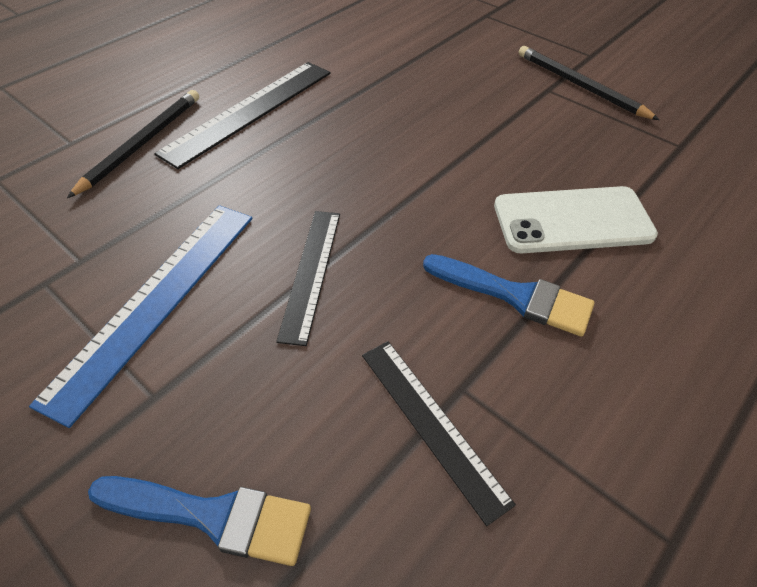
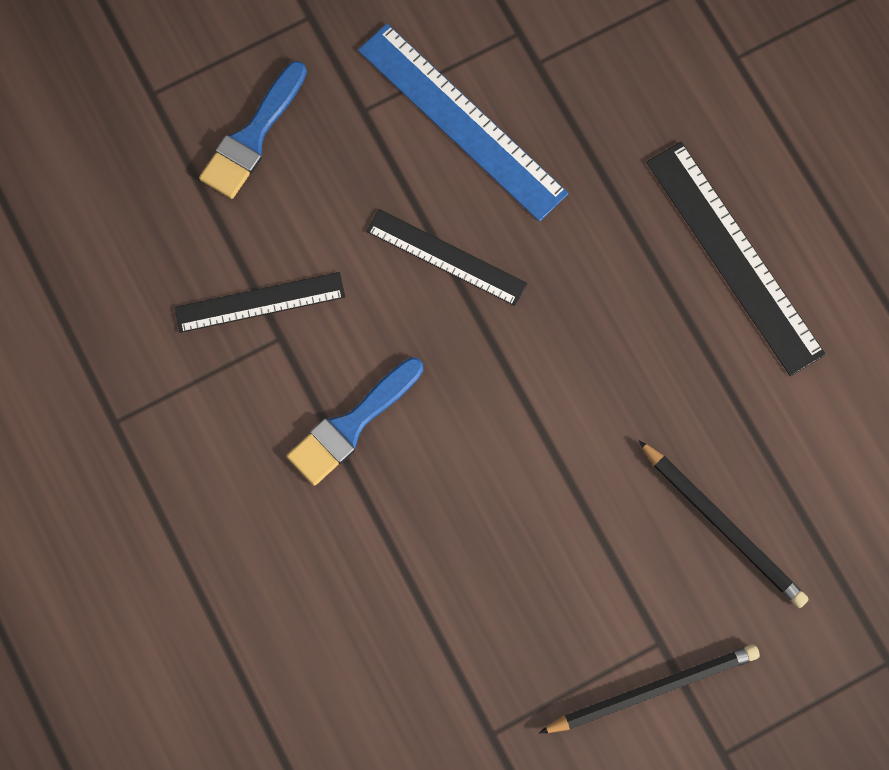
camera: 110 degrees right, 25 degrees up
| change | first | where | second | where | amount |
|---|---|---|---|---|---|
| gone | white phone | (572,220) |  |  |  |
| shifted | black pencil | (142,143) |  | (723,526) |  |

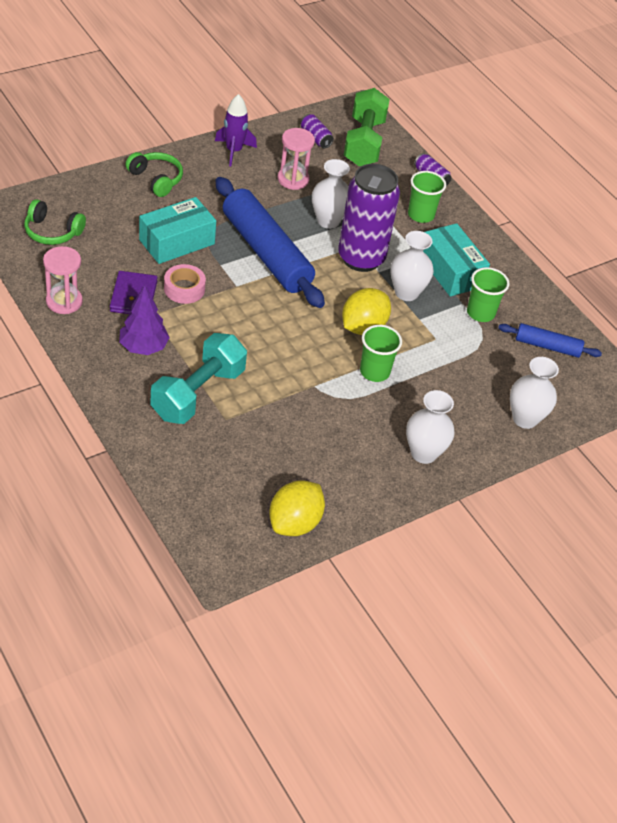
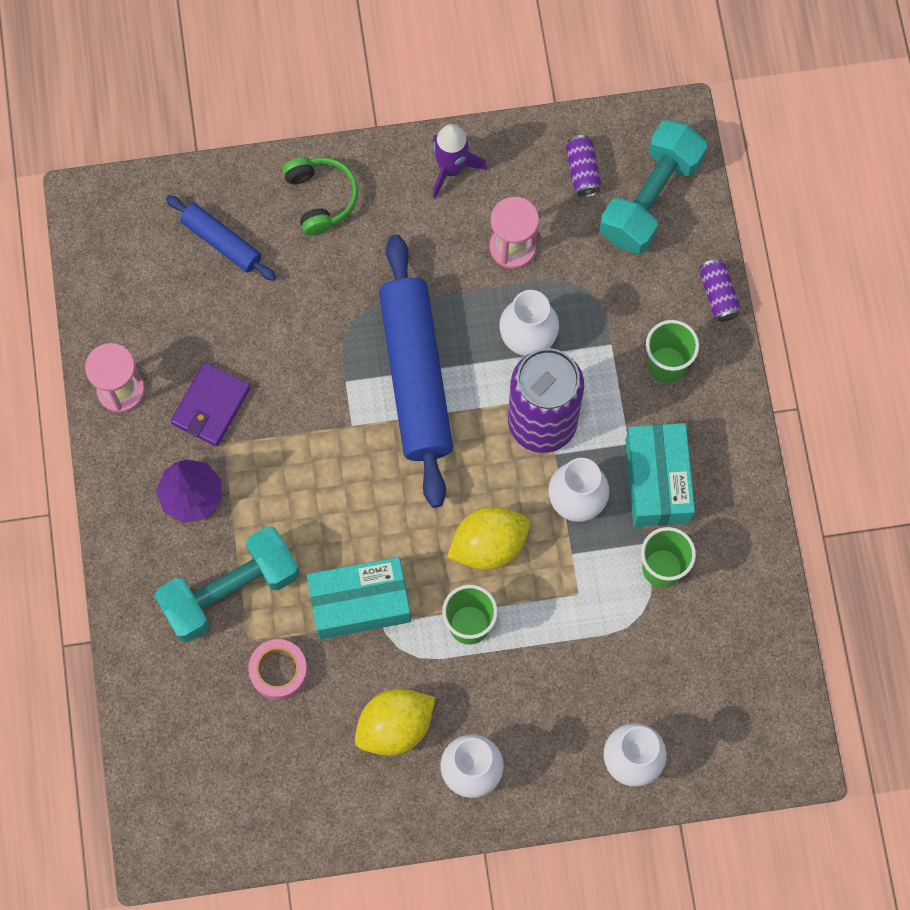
camera: 30 degrees right, 25 degrees up
| change | first | where | second | where | amount |
|---|---|---|---|---|---|
| gone | green headphones | (52,232) |  |  |  |
| shifted | turquoise box | (177,242) |  | (360,603) |  |
| shifted | pink tape | (184,289) |  | (278,671) |  |
| shifted | yellow lemon | (294,523) |  | (395,727) |  |
| shifted | blue rolling pin | (547,346) |  | (222,242) |  |
| repainted | green dumbbell | (364,142) | turquoise dumbbell | (650,198) |  |

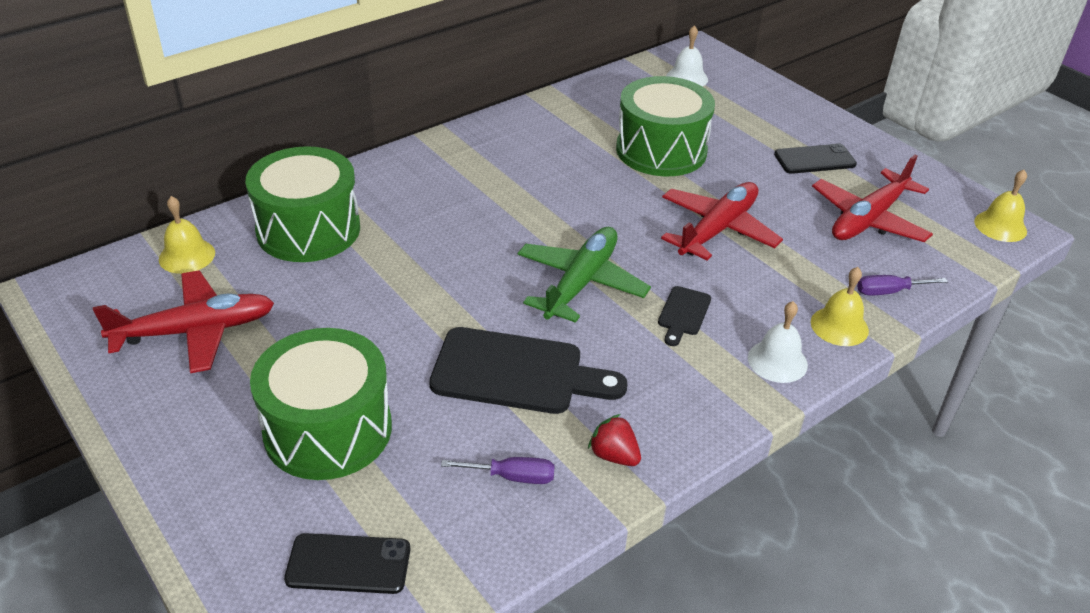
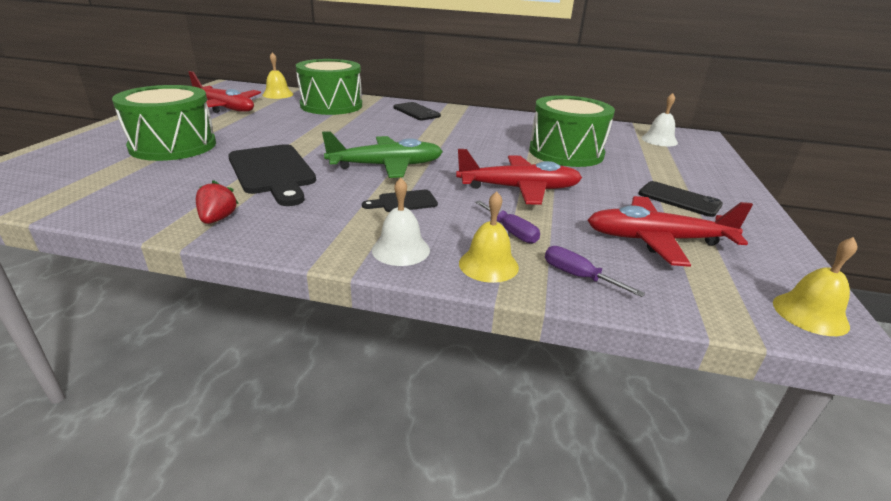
camera: 50 degrees right, 10 degrees down
| change | first | where | second | where | amount |
|---|---|---|---|---|---|
| shifted | black phone | (348,564) |  | (416,112) |  |
| shifted | purple screwdriver | (512,477) |  | (511,232) |  |

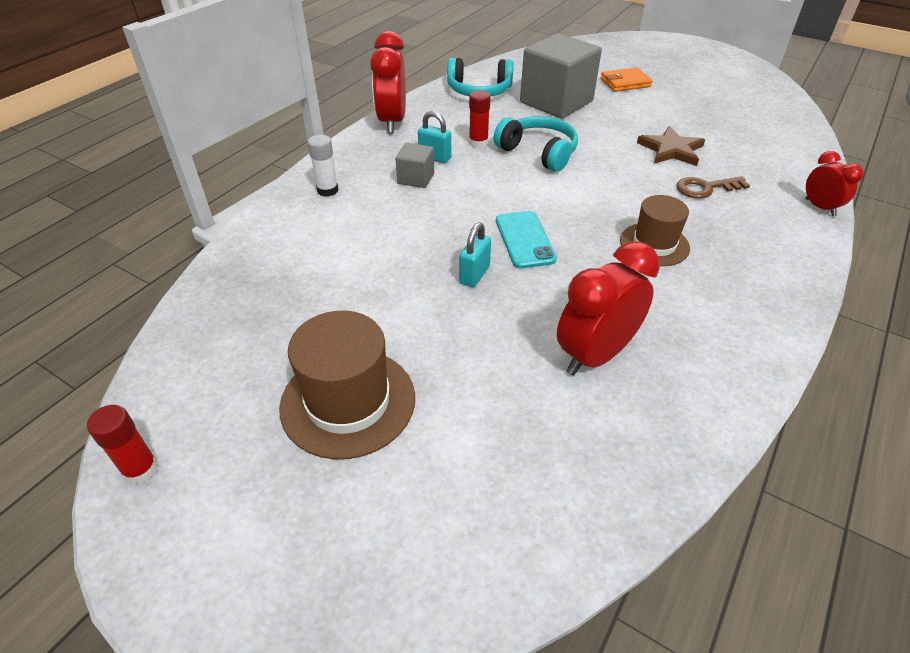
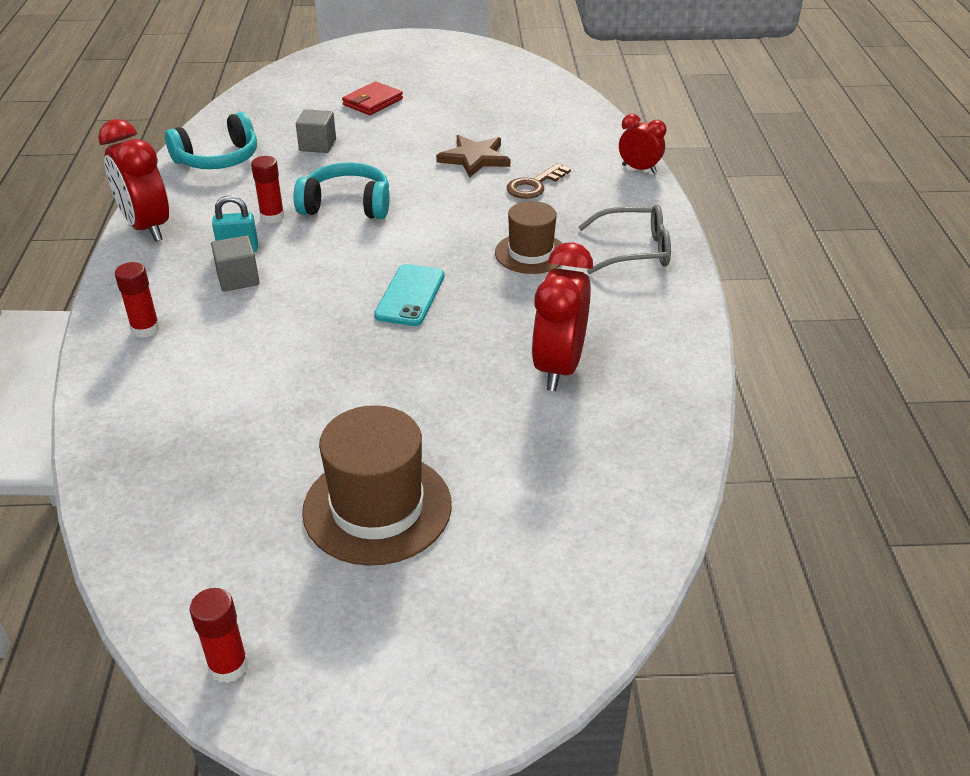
camera: 35 degrees left, 5 degrees down
| change | first | where | second | where | amount |
|---|---|---|---|---|---|
| gone | turquoise padlock | (474,275) |  |  |  |
| new |  |  | grey glasses | (634,250) |  |
| repainted | white glue stick | (327,190) | red glue stick | (145,329) |  |
| repainted | orange wallet | (625,83) | red wallet | (373,102) |  |
| rotated | turquoise phone | (524,240) |  | (410,295) | 60 degrees clockwise |
| scaled | grey cube | (556,102) |  | (317,145) | x0.47 |

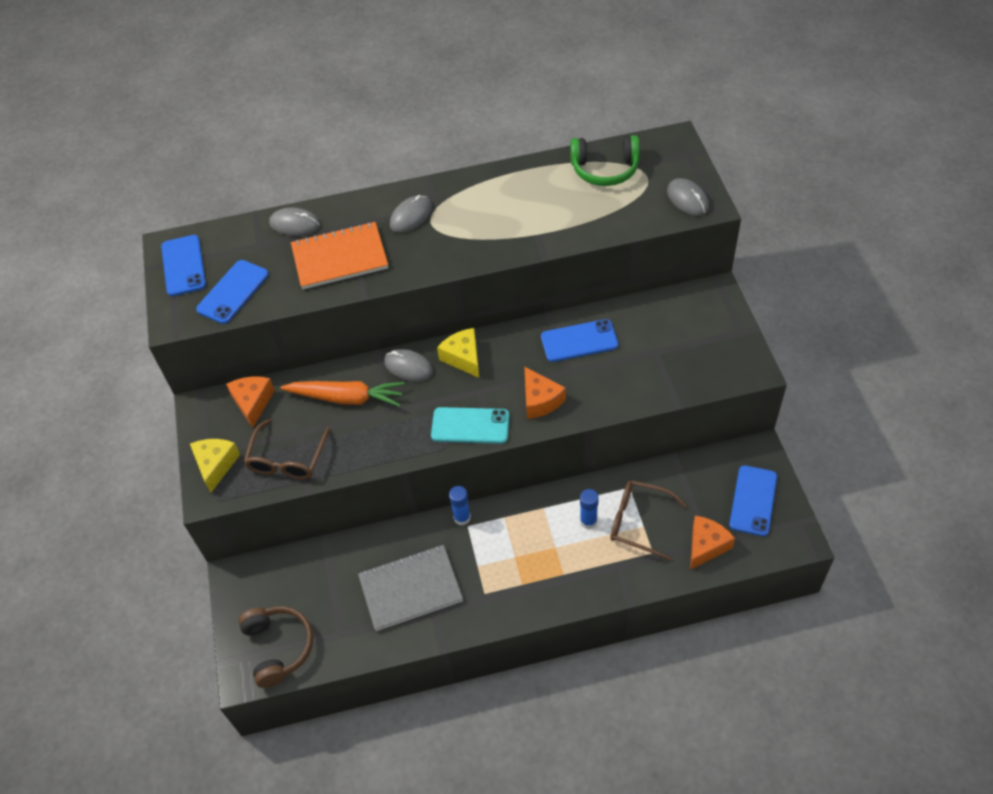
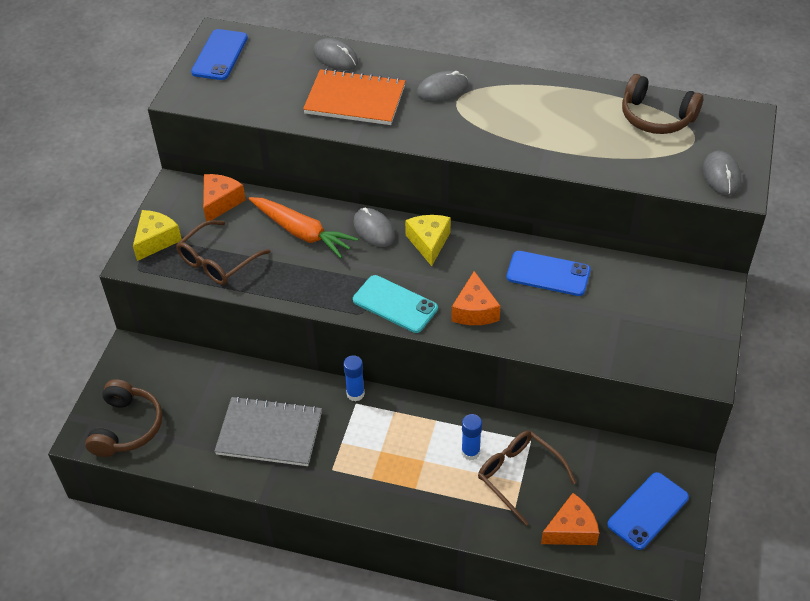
camera: 25 degrees right, 5 degrees down
| change | first | where | second | where | amount |
|---|---|---|---|---|---|
| gone | blue phone | (233,292) |  |  |  |
| repainted | green headphones | (605,169) | brown headphones | (656,117) |  |

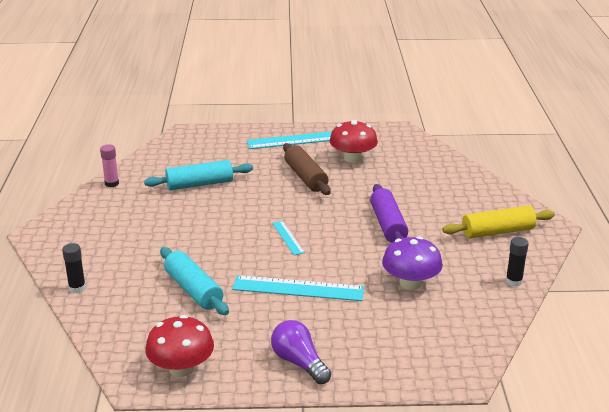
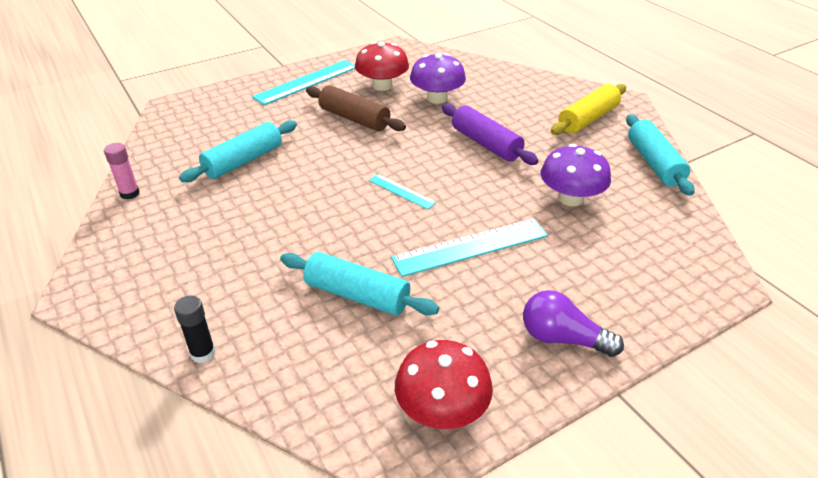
camera: 30 degrees left, 10 degrees up
| change | first | where | second | where | amount |
|---|---|---|---|---|---|
| new |  |  | purple mushroom | (437,98) |  |
| swapped | black glue stick | (514,281) | turquoise rolling pin | (654,163) |  |

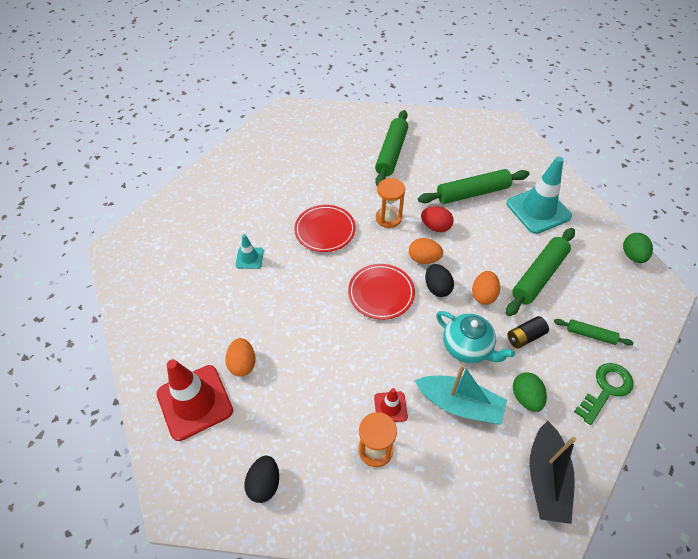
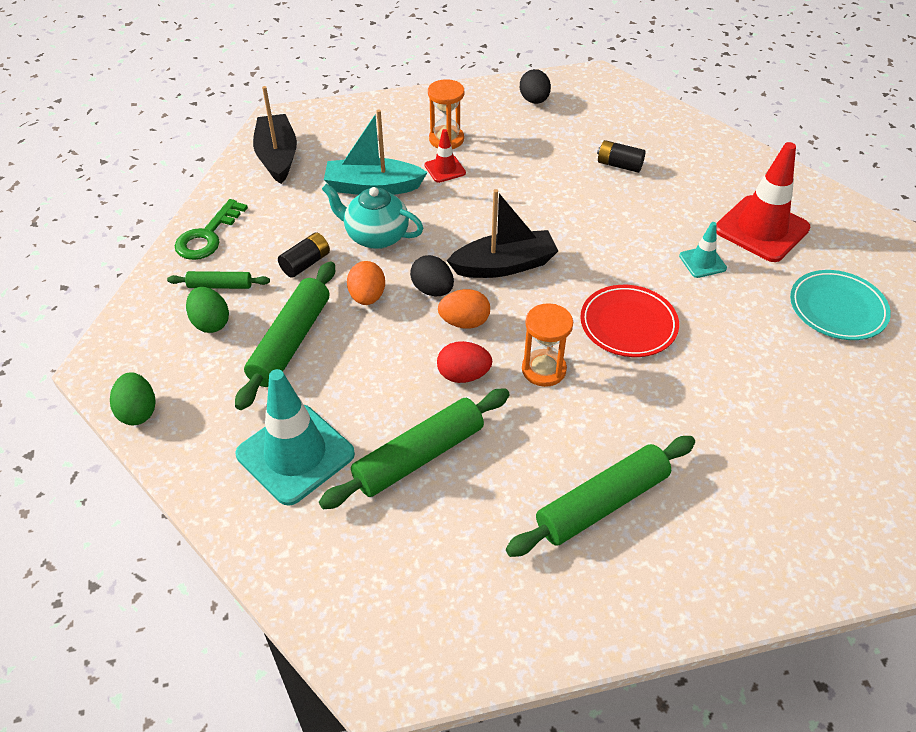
camera: 160 degrees right, 5 degrees down
| change | first | where | second | where | amount |
|---|---|---|---|---|---|
| new |  |  | turquoise plate | (837,309) |  |
| shifted | red traffic cone | (195,402) |  | (761,229) |  |
| shifted | green egg | (526,397) |  | (211,323) |  |
| swapped | orange egg | (242,364) | black battery | (619,165) |  |
| swapped | red plate | (381,293) | black boat | (504,265) |  |
| rotated | green rolling pin | (391,153) |  | (602,503) | 60 degrees clockwise |

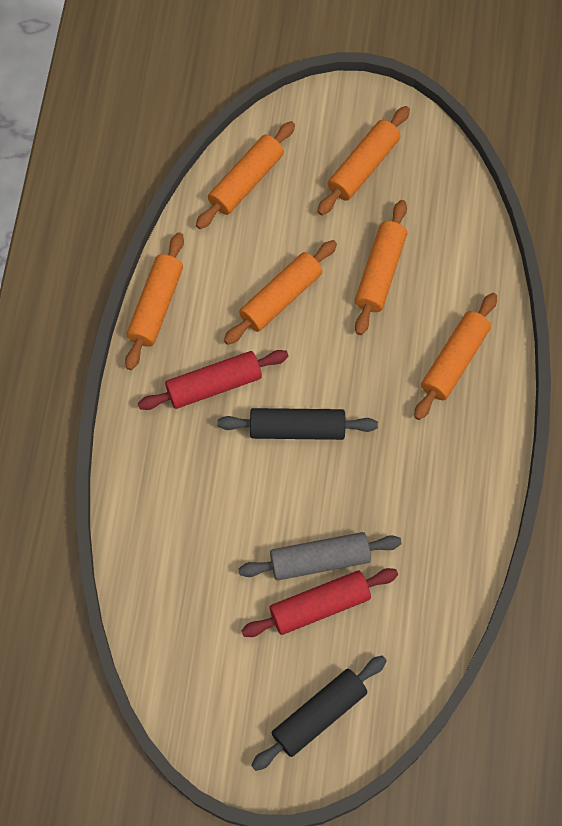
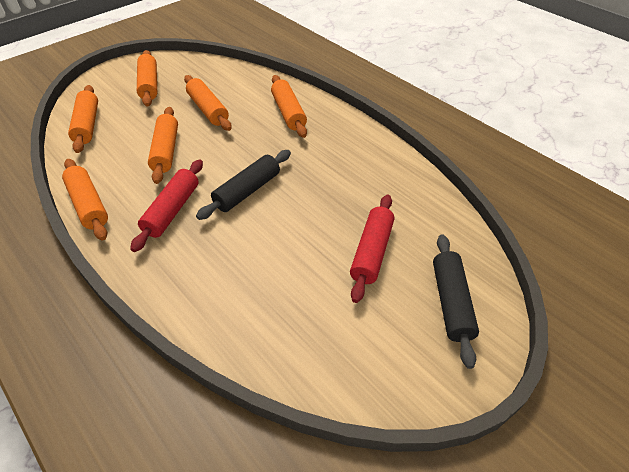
camera: 50 degrees left, 20 degrees down
| change | first | where | second | where | amount |
|---|---|---|---|---|---|
| gone | grey rolling pin | (319,560) |  |  |  |

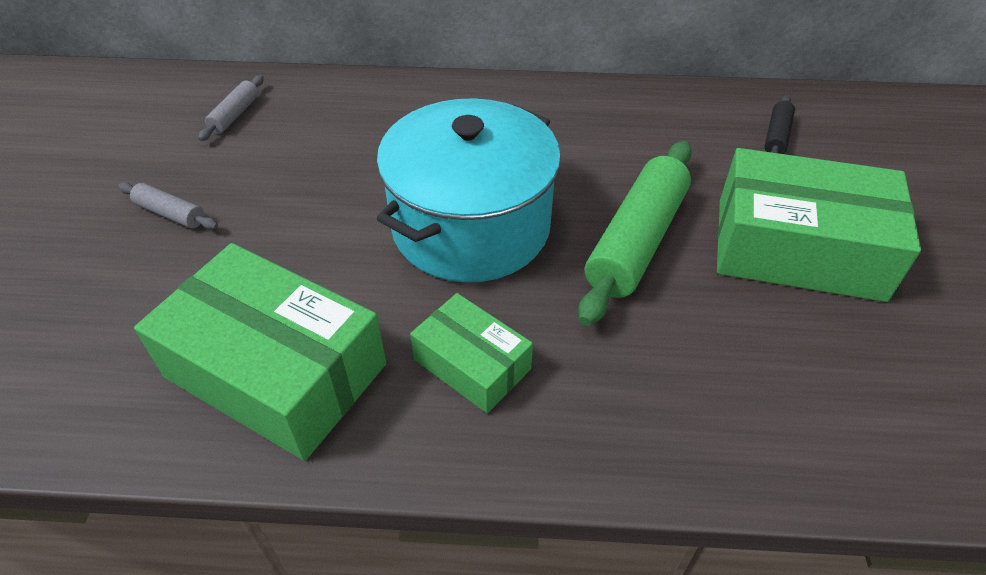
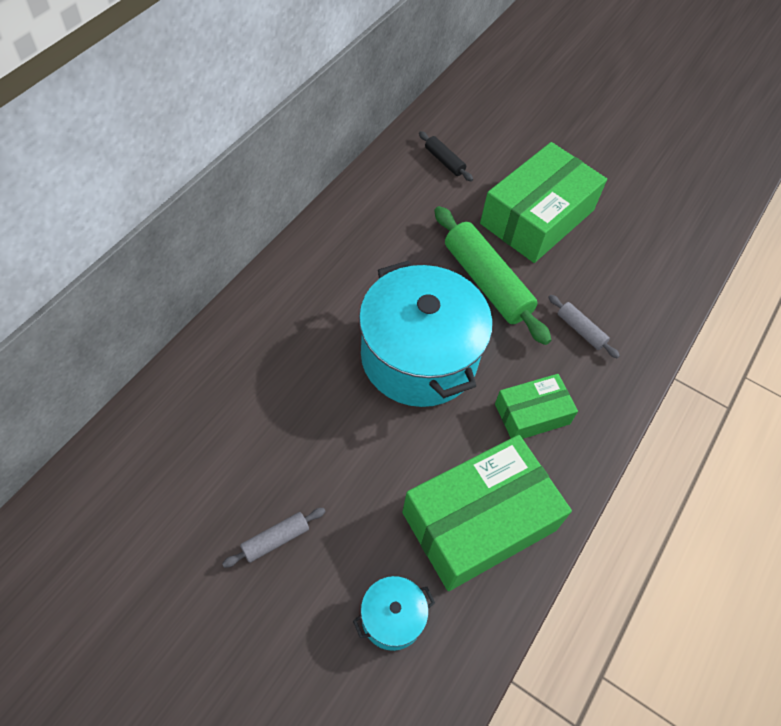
camera: 65 degrees left, 10 degrees up
| change | first | where | second | where | amount |
|---|---|---|---|---|---|
| new |  |  | turquoise pot | (392,618) |  |
| shifted | grey rolling pin | (235,115) |  | (581,330) |  |

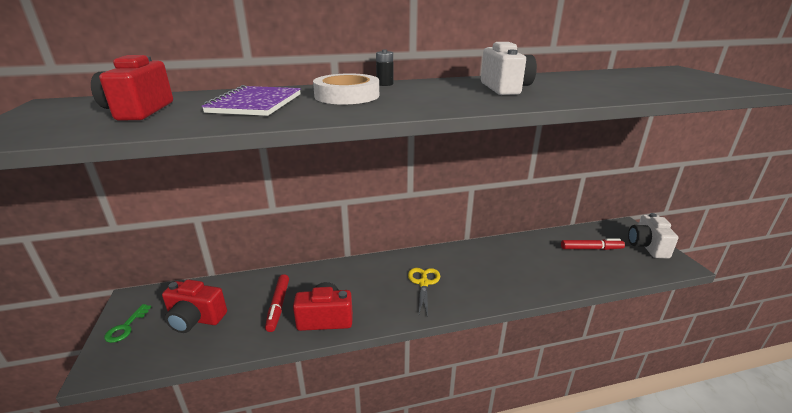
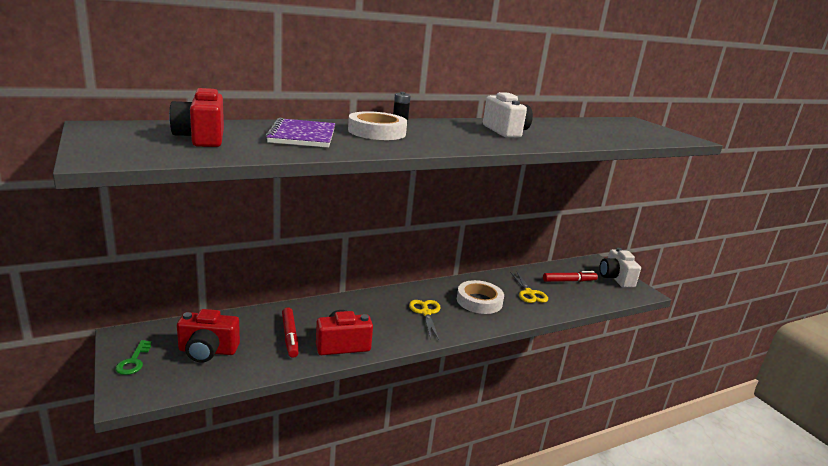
camera: 15 degrees left, 5 degrees down
| change | first | where | second | where | amount |
|---|---|---|---|---|---|
| new |  |  | white tape | (479,301) |  |
| new |  |  | yellow scissors | (529,293) |  |

